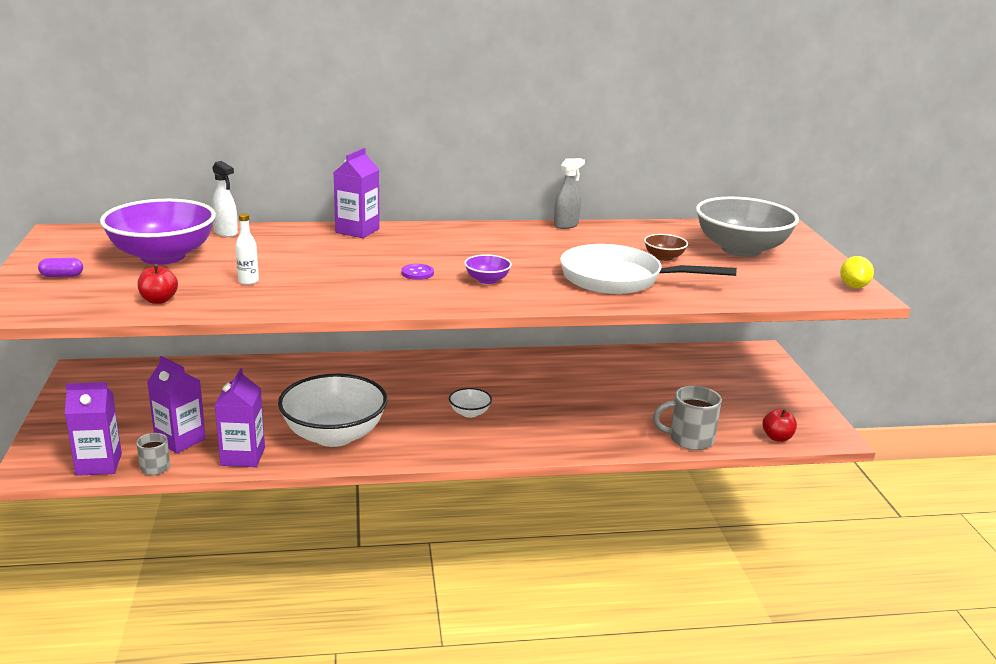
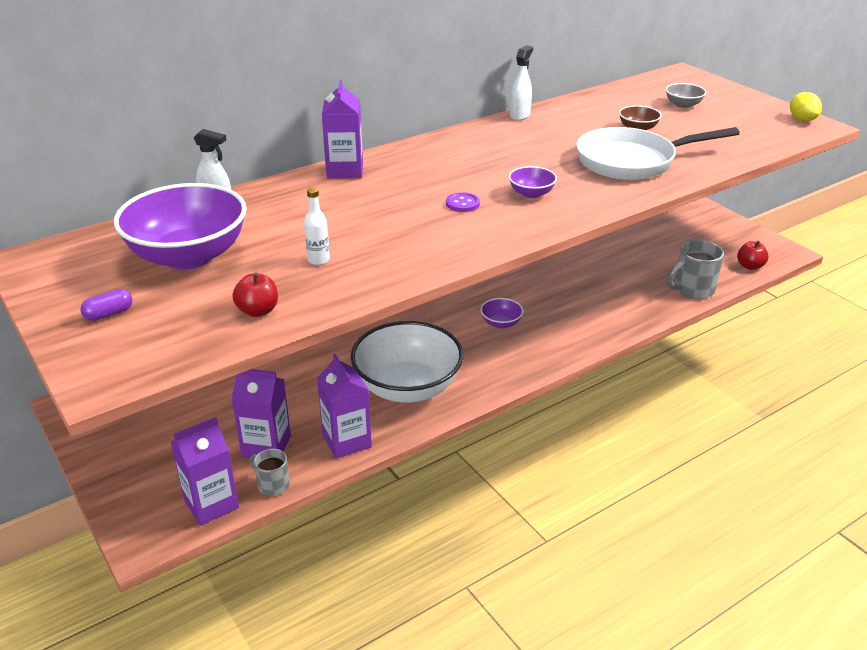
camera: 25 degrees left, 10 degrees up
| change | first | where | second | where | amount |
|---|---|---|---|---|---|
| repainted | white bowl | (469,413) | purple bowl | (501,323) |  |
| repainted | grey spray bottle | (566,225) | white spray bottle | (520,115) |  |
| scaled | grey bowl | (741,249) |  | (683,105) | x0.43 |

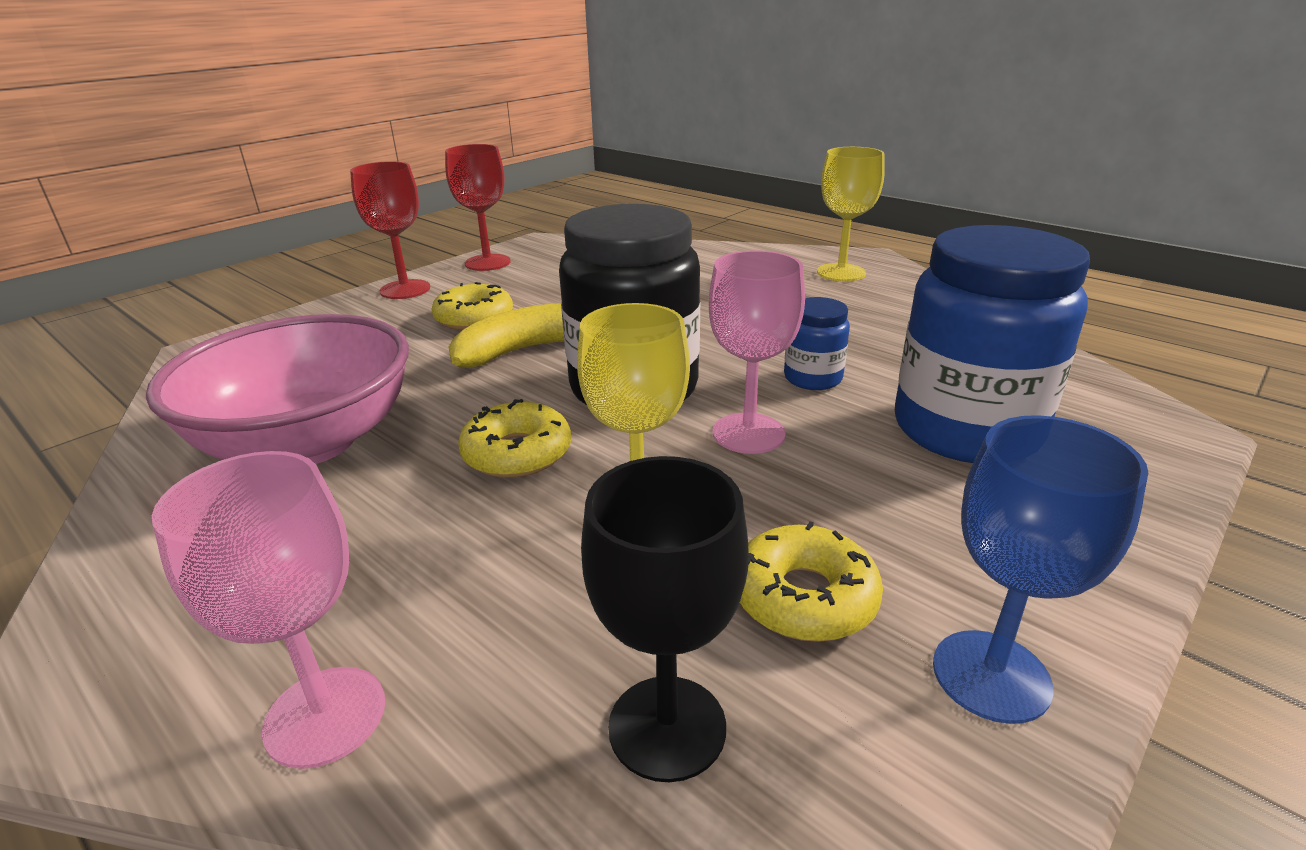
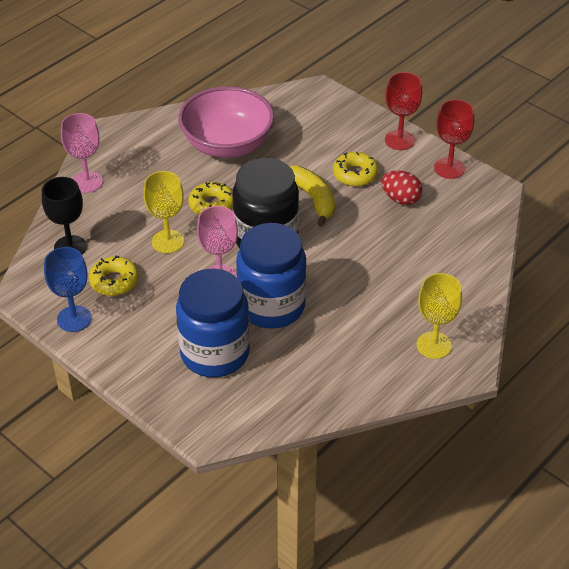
camera: 90 degrees right, 15 degrees up
| change | first | where | second | where | amount |
|---|---|---|---|---|---|
| new |  |  | red egg | (400,199) |  |
| scaled | blue jar | (812,378) |  | (271,306) | x2.17 |

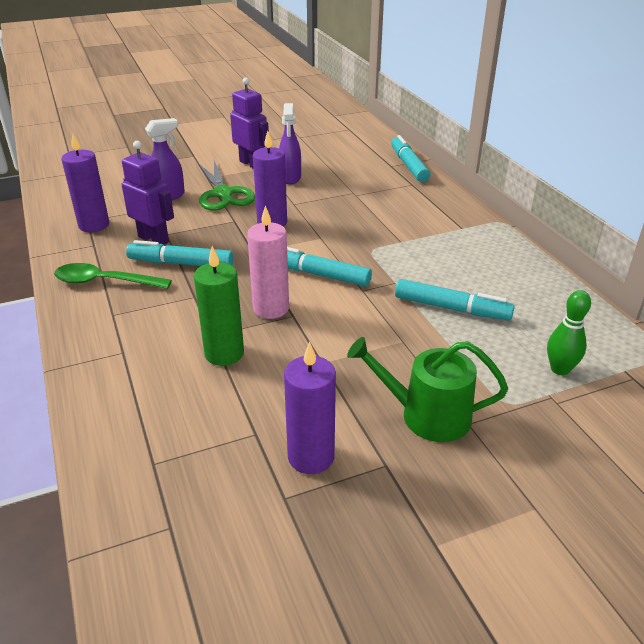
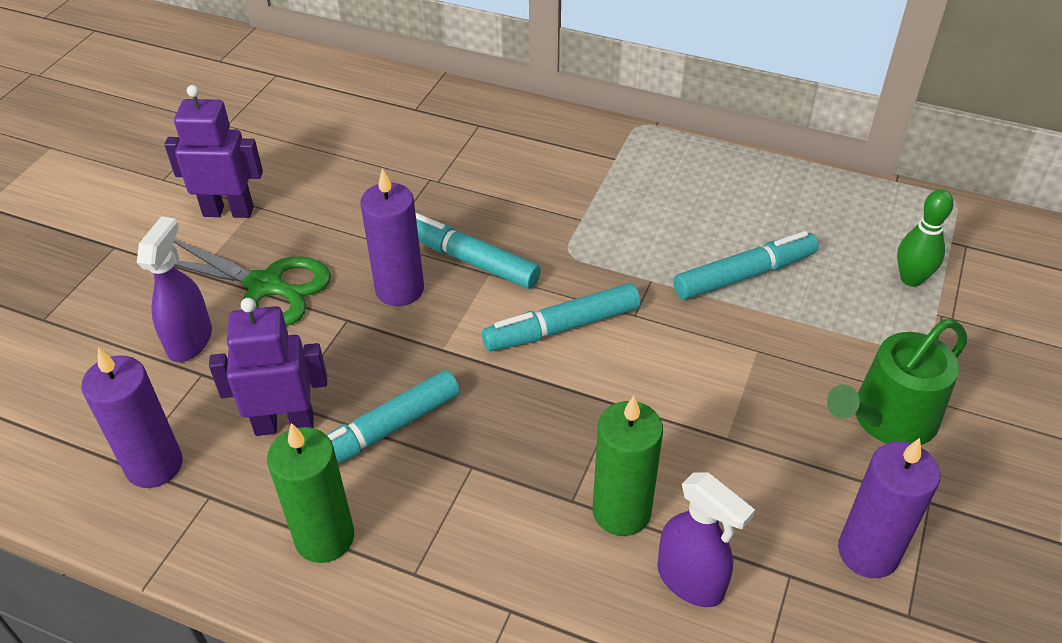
camera: 45 degrees left, 10 degrees up
| change | first | where | second | where | amount |
|---|---|---|---|---|---|
| gone | pink candle | (271,308) |  |  |  |
| shifted | purple spray bottle | (290,178) |  | (691,581) |  |
| shifted | turquoise marker | (408,165) |  | (470,260) |  |
| swapped | green spoon | (105,282) | green candle | (324,537) |  |

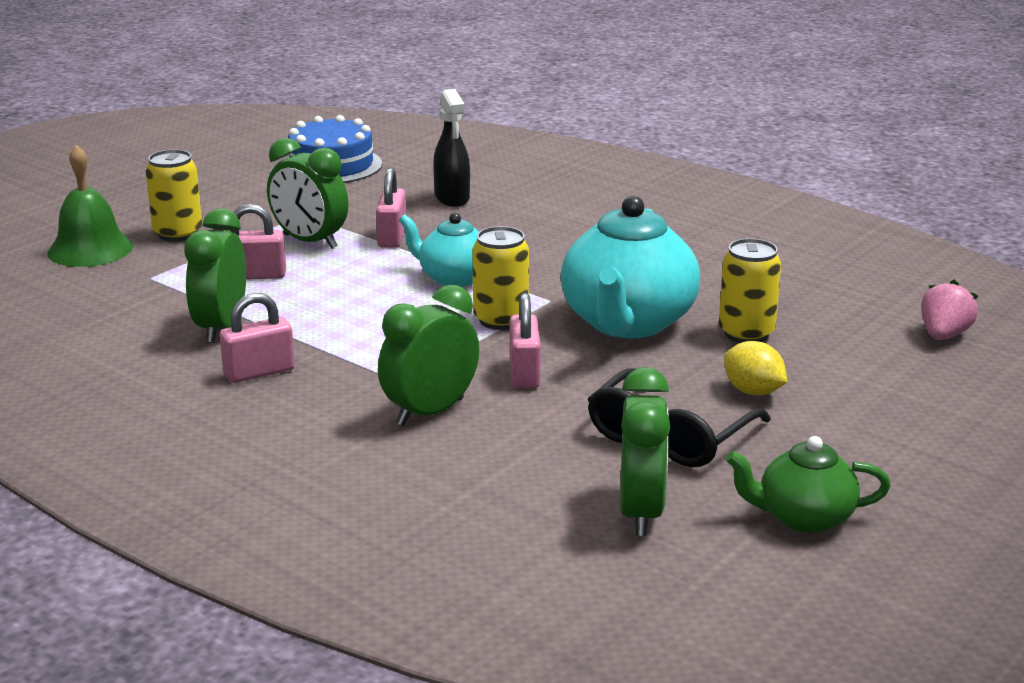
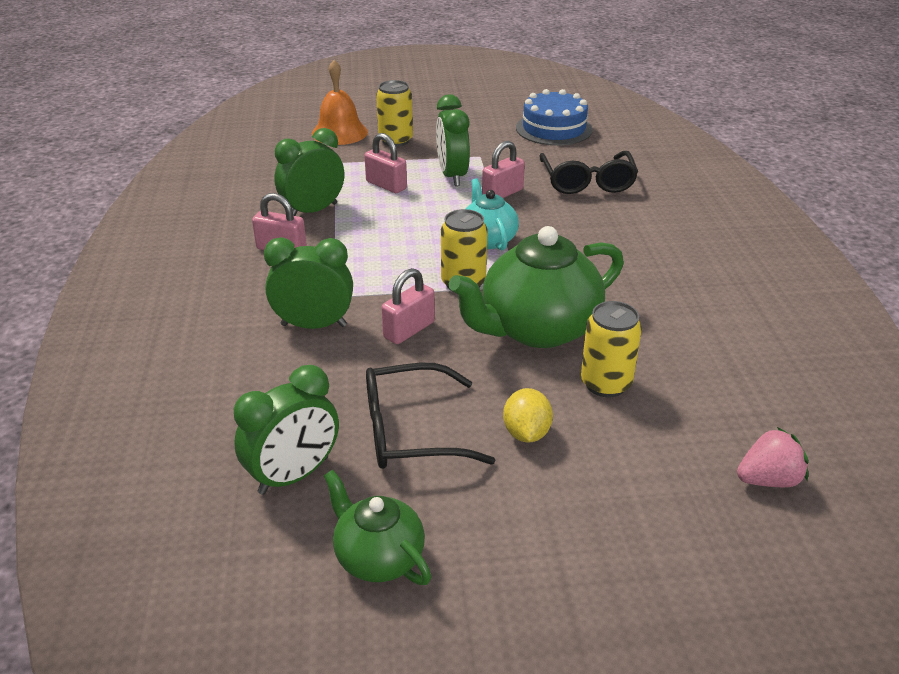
camera: 45 degrees right, 10 degrees up
| change | first | where | second | where | amount |
|---|---|---|---|---|---|
| swapped | black spray bottle | (452,198) | black glasses | (587,181) |  |
| repainted | green bell | (90,249) | orange bell | (339,132) |  |
| repainted | turquoise teapot | (627,323) | green teapot | (537,329) |  |

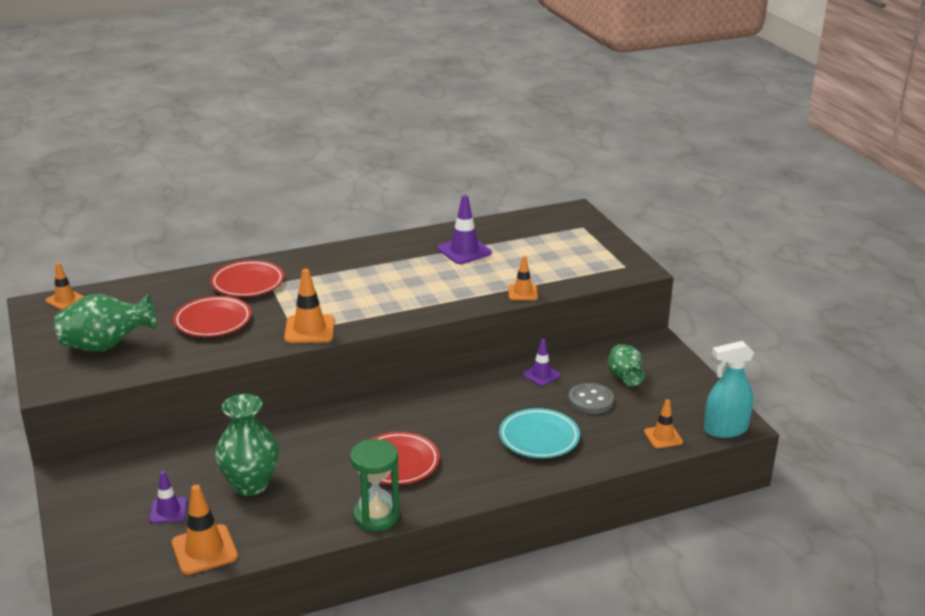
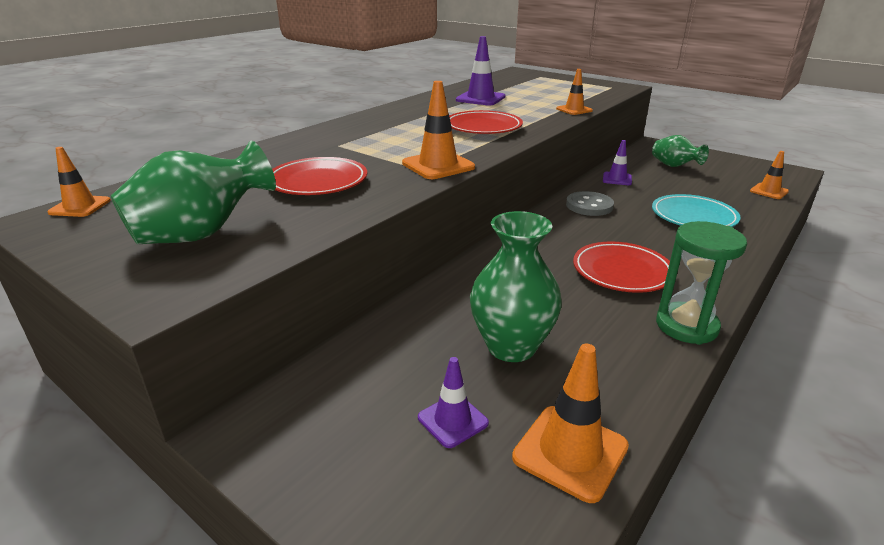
camera: 30 degrees left, 0 degrees up
| change | first | where | second | where | amount |
|---|---|---|---|---|---|
| gone | turquoise spray bottle | (725,429) |  |  |  |
| shifted | red plate | (248,283) |  | (483,127) |  |
| shifted | grey button | (591,400) |  | (589,206) |  |

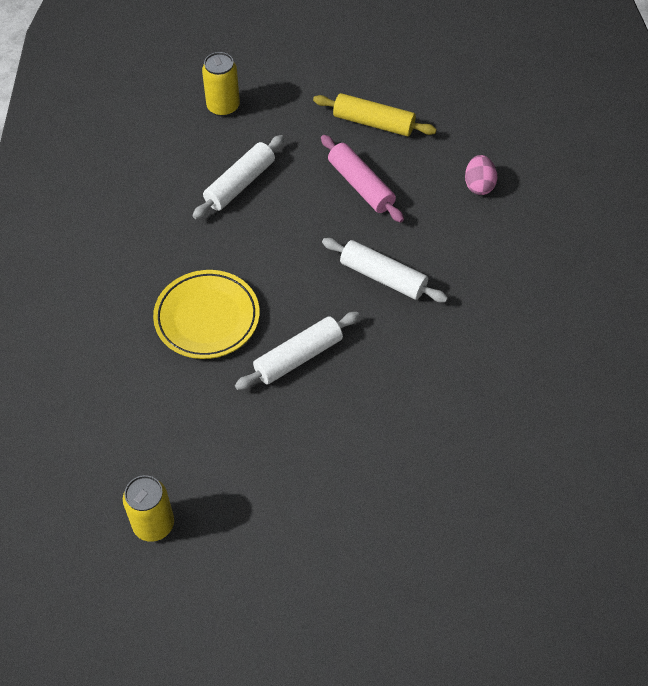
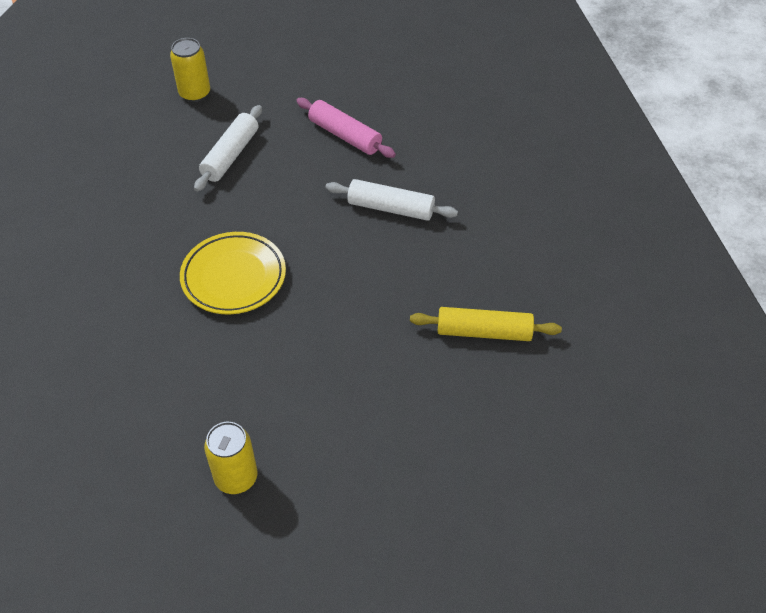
camera: 15 degrees left, 5 degrees down
| change | first | where | second | where | amount |
|---|---|---|---|---|---|
| gone | white rolling pin | (298,357) |  |  |  |
| gone | pink egg | (479,185) |  |  |  |
| shifted | yellow rolling pin | (373,123) |  | (484,332) |  |

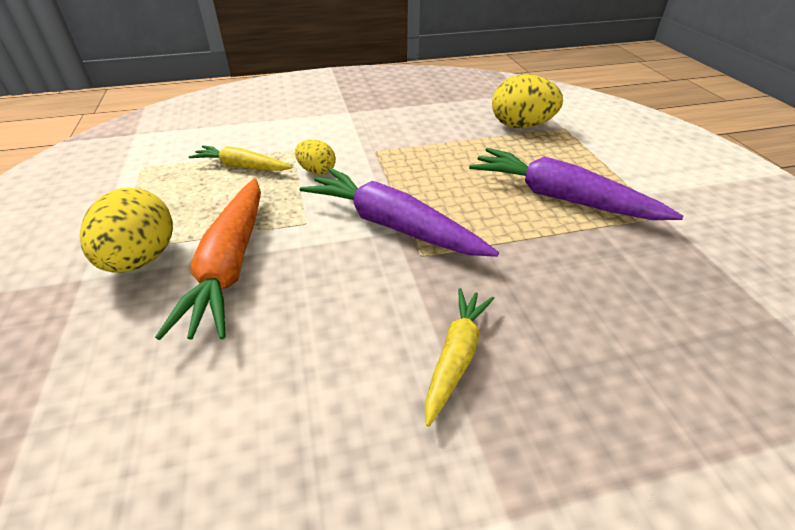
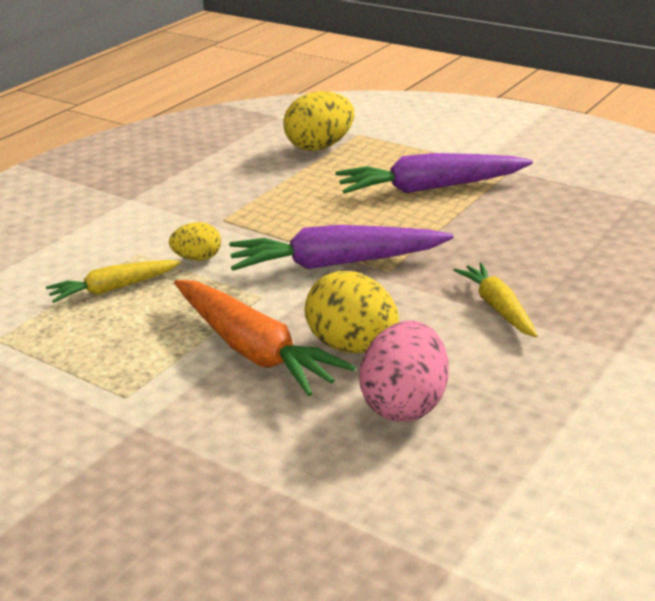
camera: 40 degrees left, 10 degrees down
| change | first | where | second | where | amount |
|---|---|---|---|---|---|
| new |  |  | pink egg | (405,405) |  |
| shifted | yellow egg | (141,259) |  | (353,346) |  |

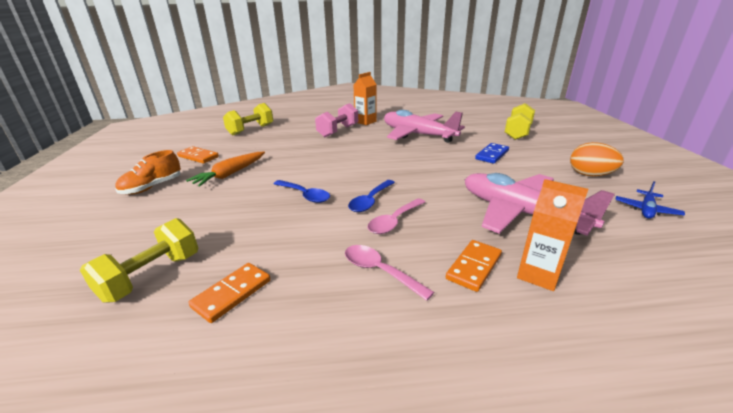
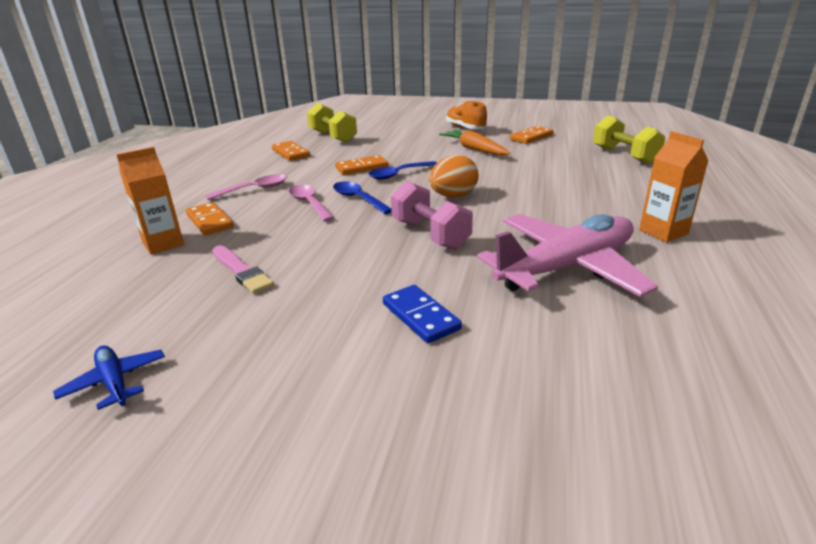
camera: 110 degrees right, 0 degrees up
| change | first | where | second | where | amount |
|---|---|---|---|---|---|
| gone | yellow dumbbell | (517,132) |  |  |  |
| new |  |  | orange domino | (362,167) |  |
| shifted | pink dumbbell | (338,131) |  | (430,234) |  |
| shifted | orange egg | (590,175) |  | (453,196) |  |
| swapped | pink plane | (521,213) | pink brush | (241,271) |  |

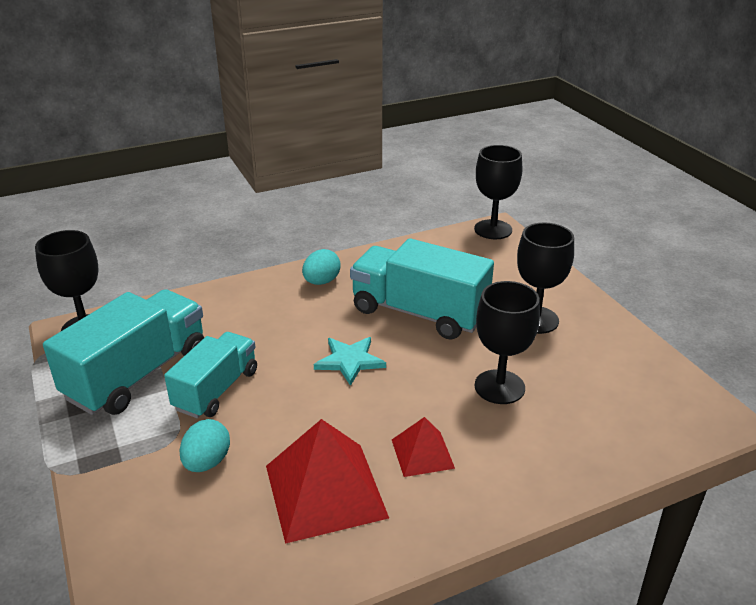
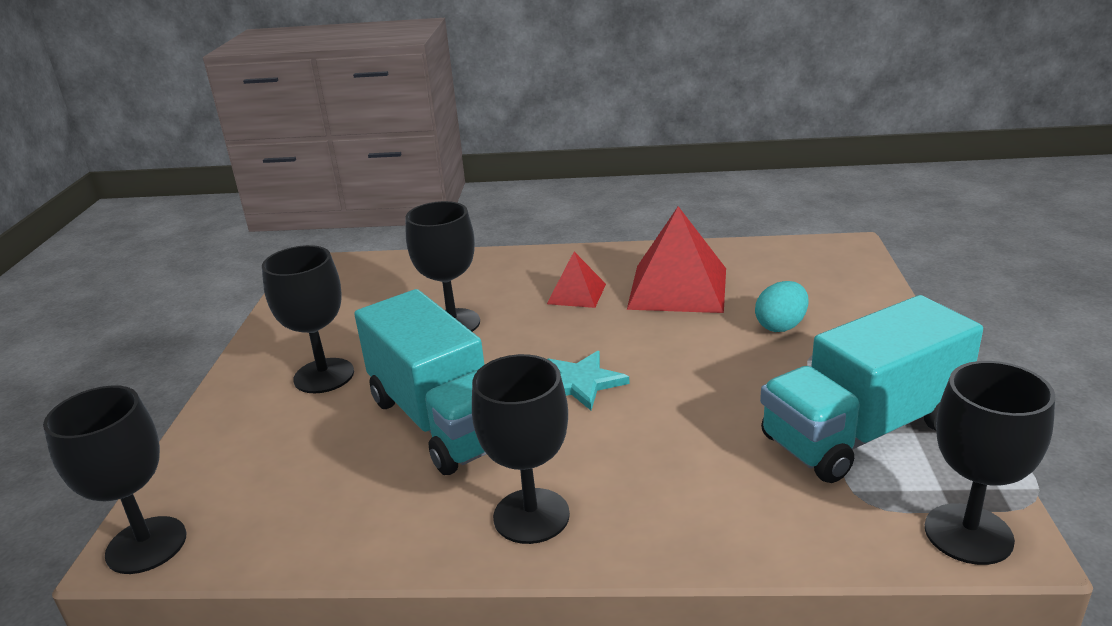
camera: 150 degrees left, 5 degrees down
| change | first | where | second | where | amount |
|---|---|---|---|---|---|
| gone | turquoise truck | (216,390) |  |  |  |
| swapped | turquoise egg | (321,282) | black goblet | (531,516) |  |

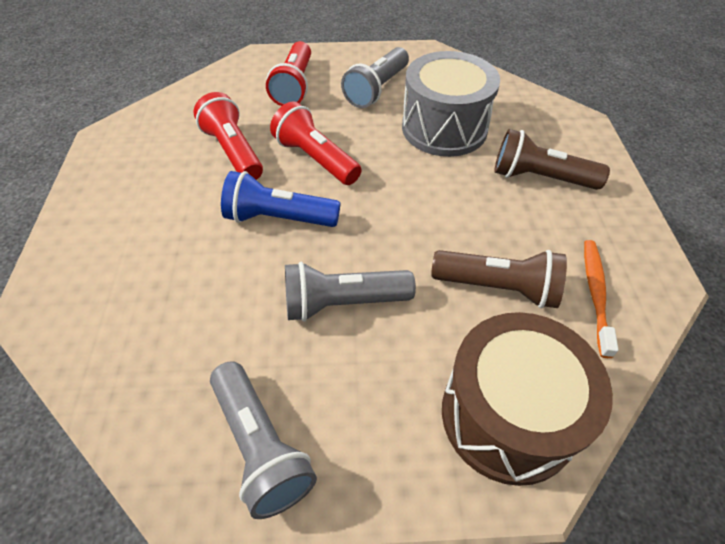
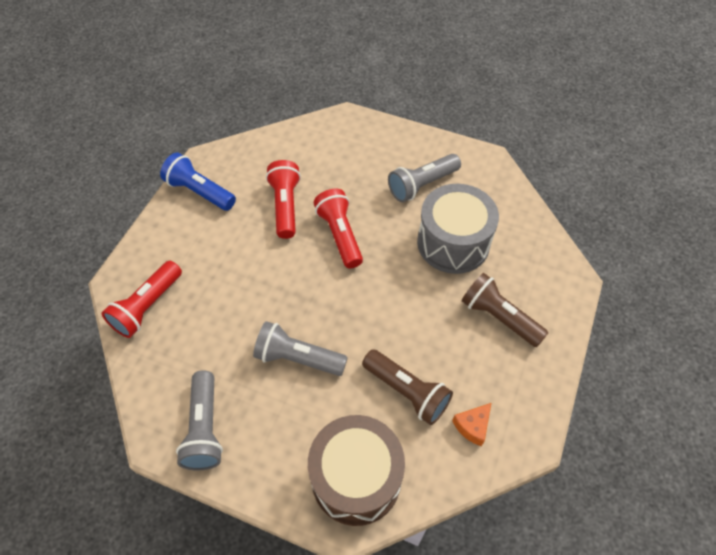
camera: 25 degrees right, 5 degrees up
| change | first | where | second | where | amount |
|---|---|---|---|---|---|
| shifted | blue flashlight | (279,218) |  | (200,192) |  |
| shifted | red flashlight | (294,86) |  | (147,306) |  |
| swapped | orange toothbrush | (595,294) | orange cheese | (472,426) |  |

